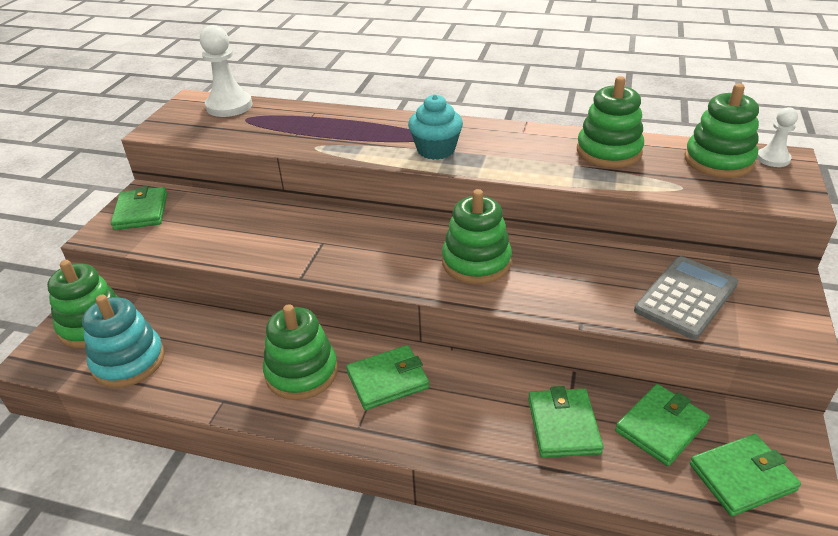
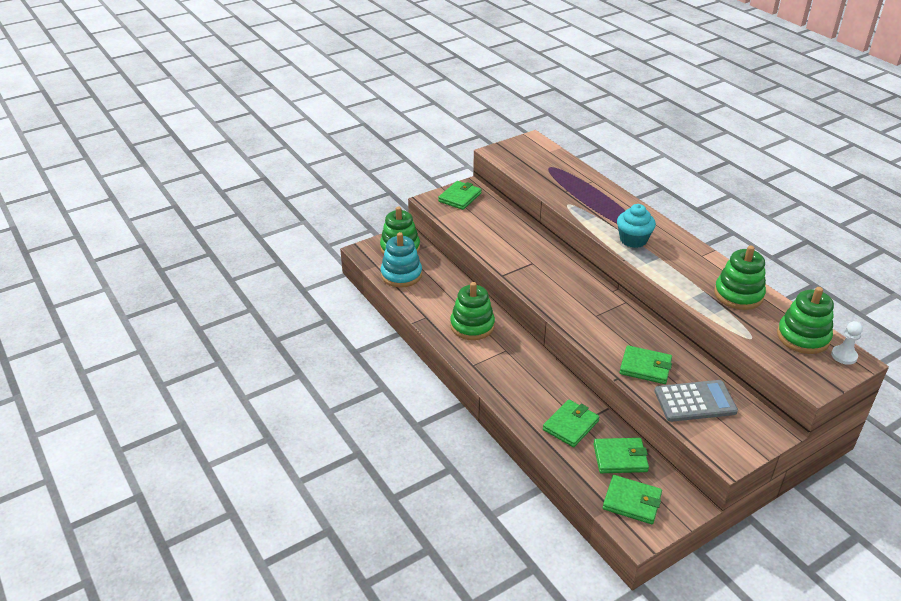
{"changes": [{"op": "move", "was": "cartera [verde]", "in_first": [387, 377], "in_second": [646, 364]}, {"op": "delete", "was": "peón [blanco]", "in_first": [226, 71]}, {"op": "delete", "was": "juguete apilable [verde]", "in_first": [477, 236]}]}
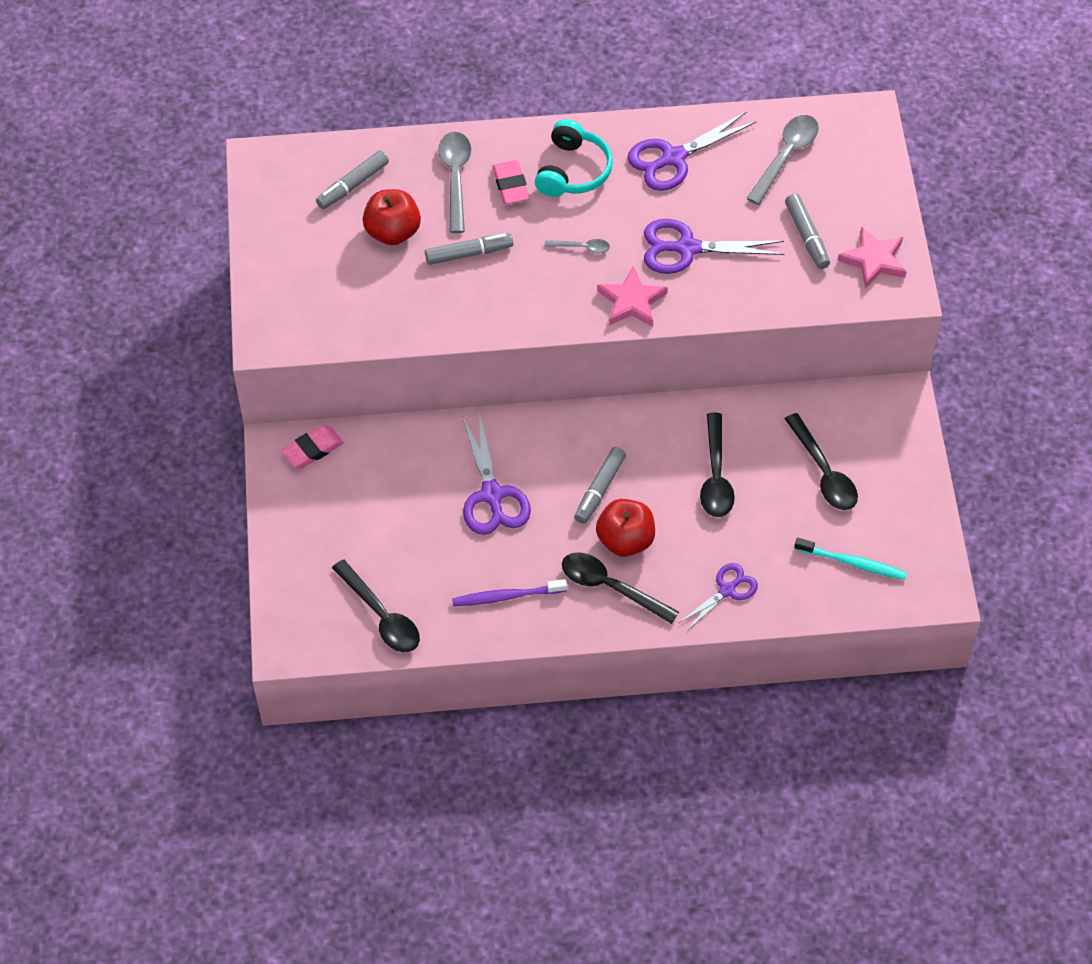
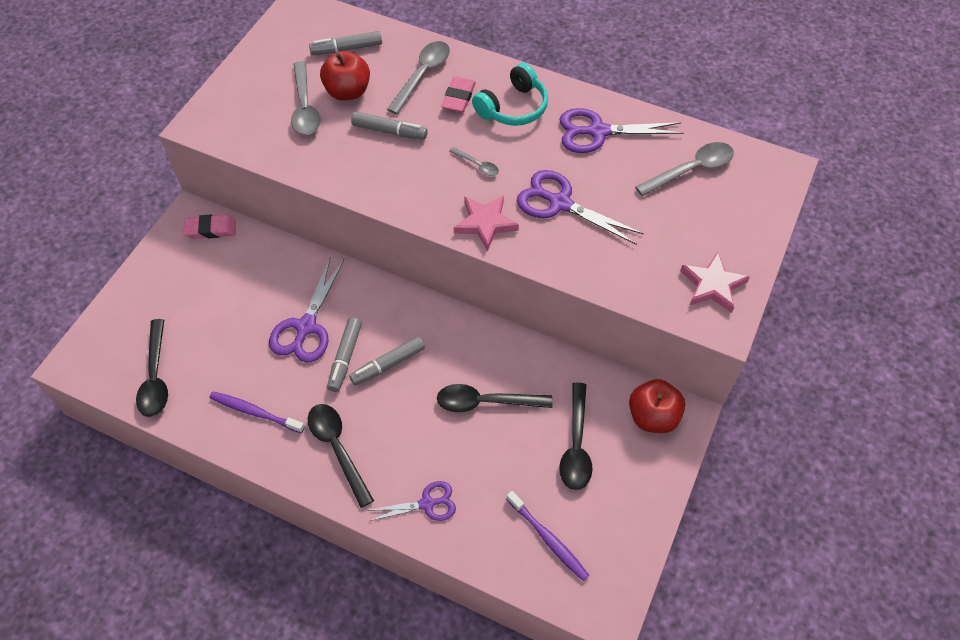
{"changes": [{"op": "insert", "now": "cuchara [gris]", "in_second": [306, 98]}, {"op": "move", "was": "rotulador [gris]", "in_first": [807, 231], "in_second": [344, 354]}, {"op": "rotate", "was": "cuchara [negro]", "in_first": [717, 465], "in_second": [495, 398], "clockwise": 60}, {"op": "recolor", "was": "cepillo de dientes [turquesa]", "now": "cepillo de dientes [morado]", "in_first": [850, 559], "in_second": [548, 536]}, {"op": "move", "was": "manzana [rojo]", "in_first": [625, 528], "in_second": [657, 406]}]}
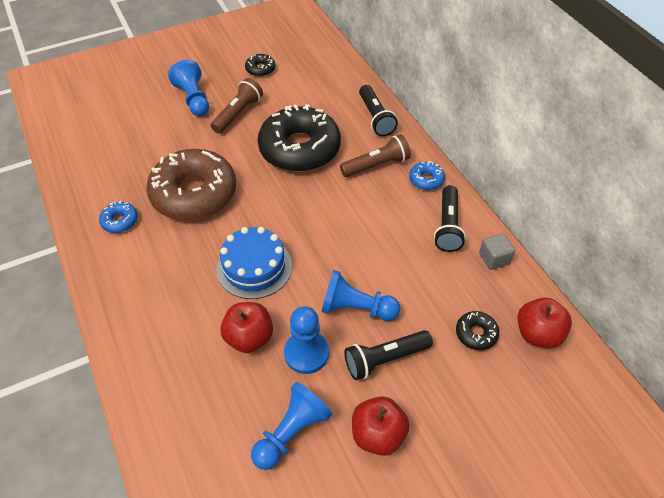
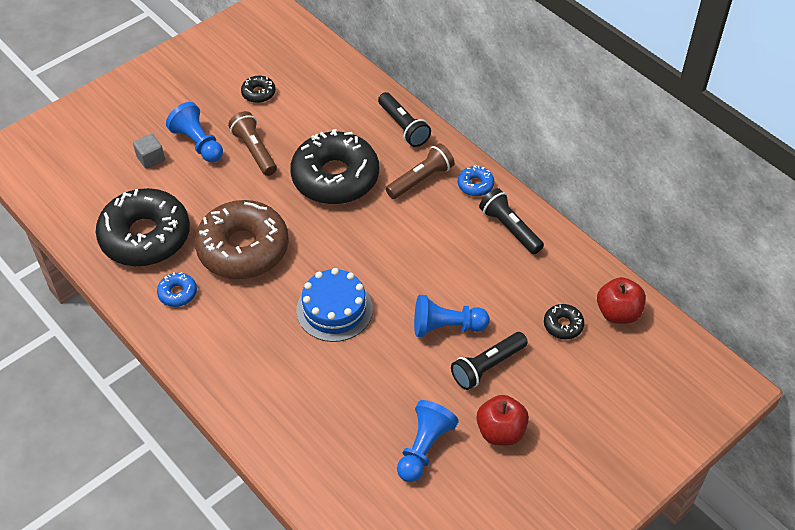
{"changes": [{"op": "insert", "now": "rosquilla [negro]", "in_second": [143, 227]}, {"op": "move", "was": "cubo [gris]", "in_first": [497, 251], "in_second": [149, 151]}, {"op": "rotate", "was": "lámpara de mano [marrón]", "in_first": [237, 106], "in_second": [252, 143], "clockwise": -45}, {"op": "rotate", "was": "lámpara de mano [negro]", "in_first": [450, 218], "in_second": [511, 221], "clockwise": 150}, {"op": "delete", "was": "manzana [rojo]", "in_first": [246, 327]}, {"op": "delete", "was": "peón [azul]", "in_first": [306, 340]}]}
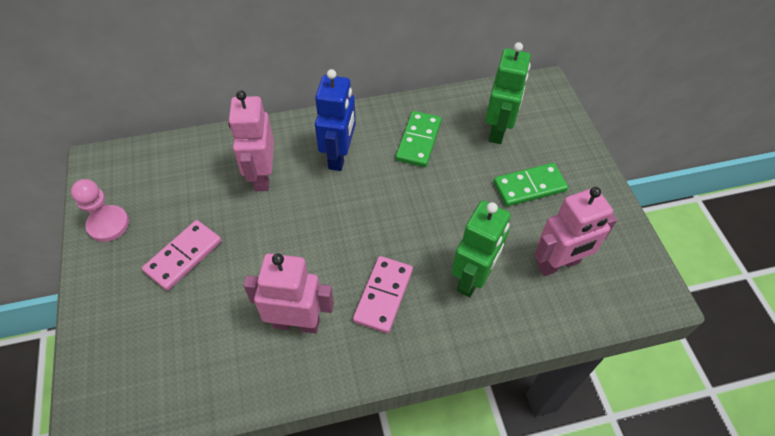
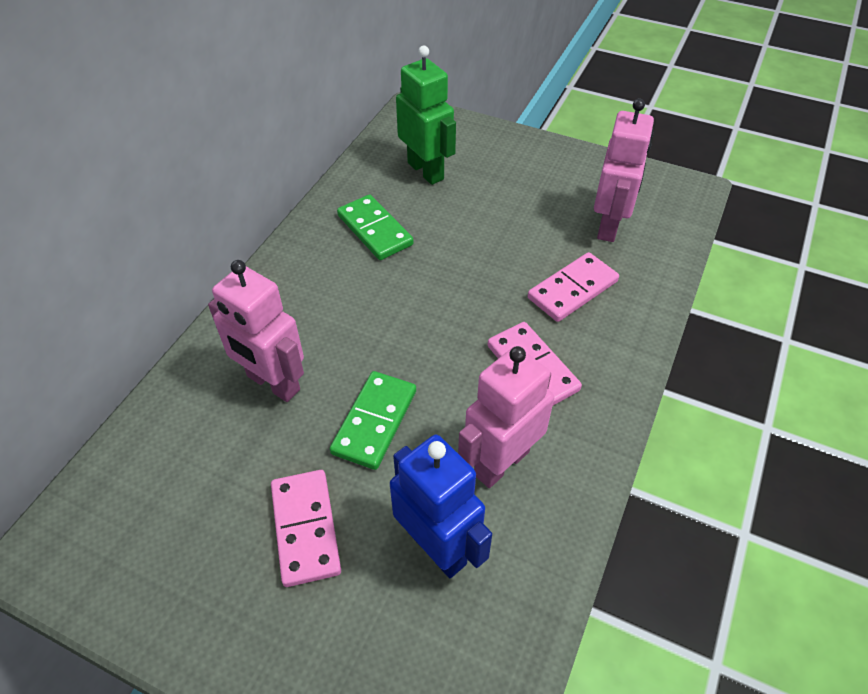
{"changes": [{"op": "move", "was": "ficha de dominó [verde]", "in_first": [531, 185], "in_second": [373, 420]}, {"op": "move", "was": "robot [azul]", "in_first": [335, 120], "in_second": [441, 506]}, {"op": "replace", "was": "robot [verde]", "now": "ficha de dominó [rosa]", "in_first": [481, 249], "in_second": [573, 287]}, {"op": "delete", "was": "peón [rosa]", "in_first": [100, 210]}]}
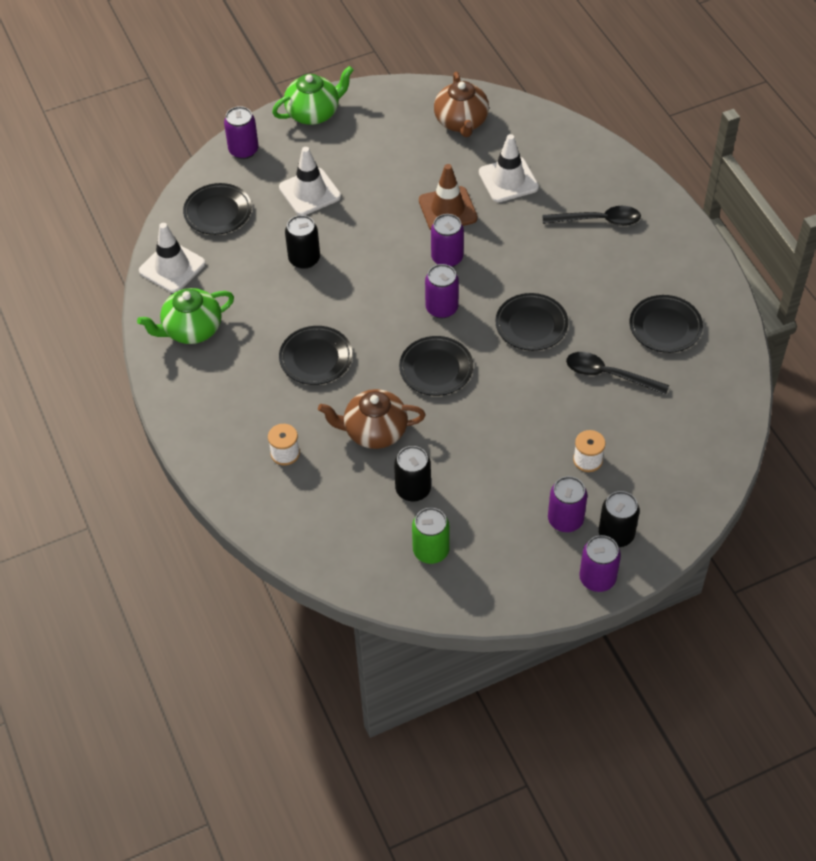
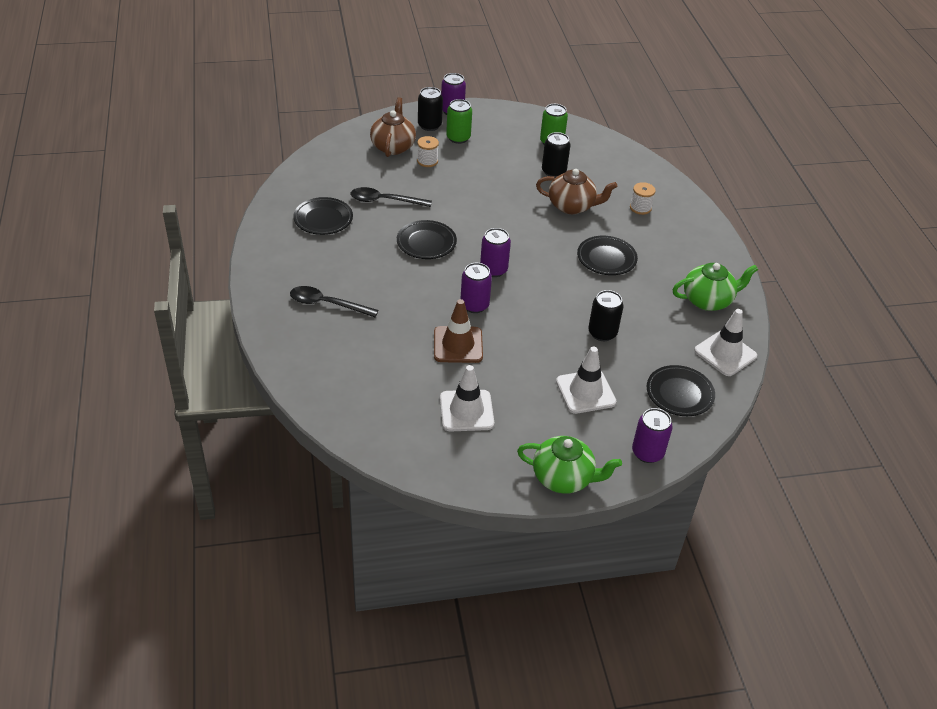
{"changes": [{"op": "rotate", "was": "cuchara [negro]", "in_first": [617, 373], "in_second": [391, 197], "clockwise": 150}, {"op": "move", "was": "tetera [marrón]", "in_first": [461, 104], "in_second": [393, 127]}, {"op": "move", "was": "cono de tráfico [blanco]", "in_first": [509, 168], "in_second": [467, 398]}, {"op": "recolor", "was": "lata [morado]", "now": "lata [verde]", "in_first": [567, 504], "in_second": [459, 121]}, {"op": "rotate", "was": "tetera [verde]", "in_first": [313, 95], "in_second": [569, 465], "clockwise": -150}, {"op": "delete", "was": "plato [negro]", "in_first": [436, 366]}]}
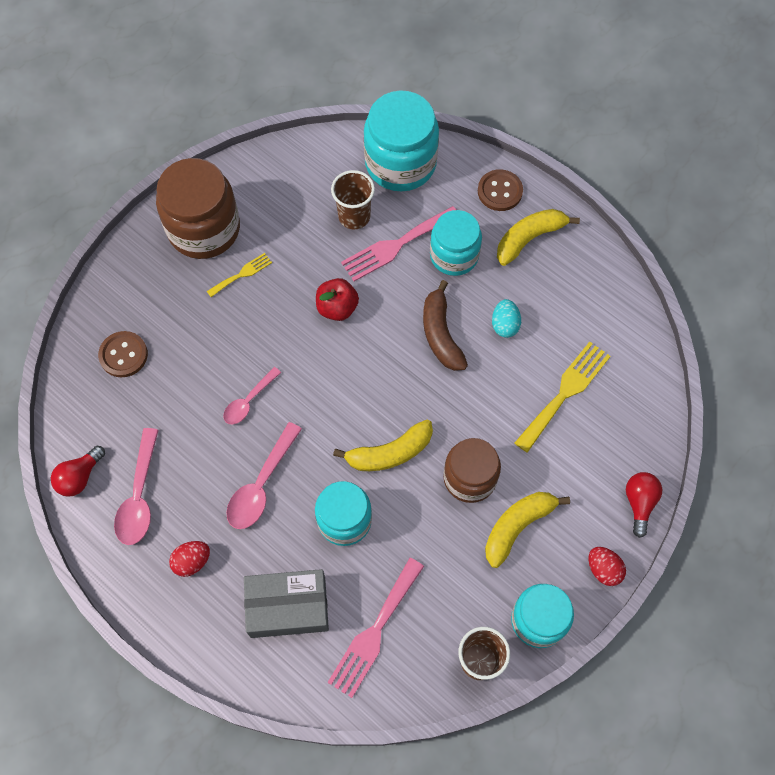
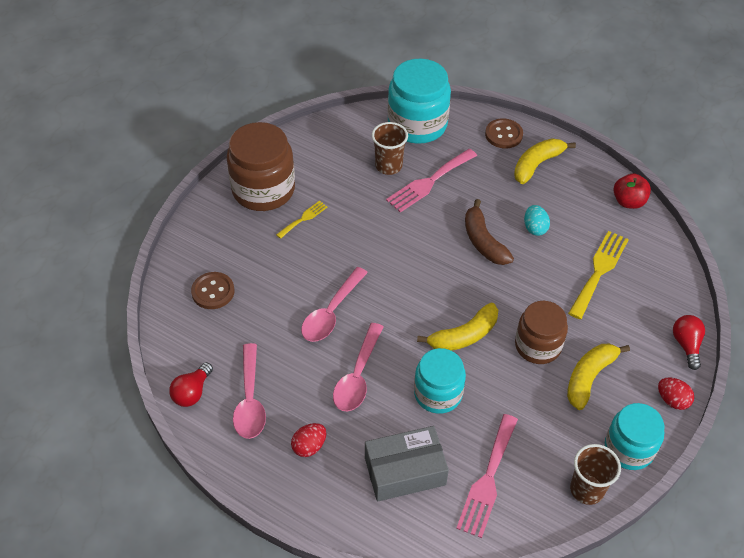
{"changes": [{"op": "resize", "was": "cuchara [rosa]", "in_first": [252, 395], "in_second": [334, 304], "ratio": 1.56}, {"op": "move", "was": "manzana [rojo]", "in_first": [337, 299], "in_second": [632, 191]}, {"op": "delete", "was": "tarro [turquesa]", "in_first": [456, 243]}]}
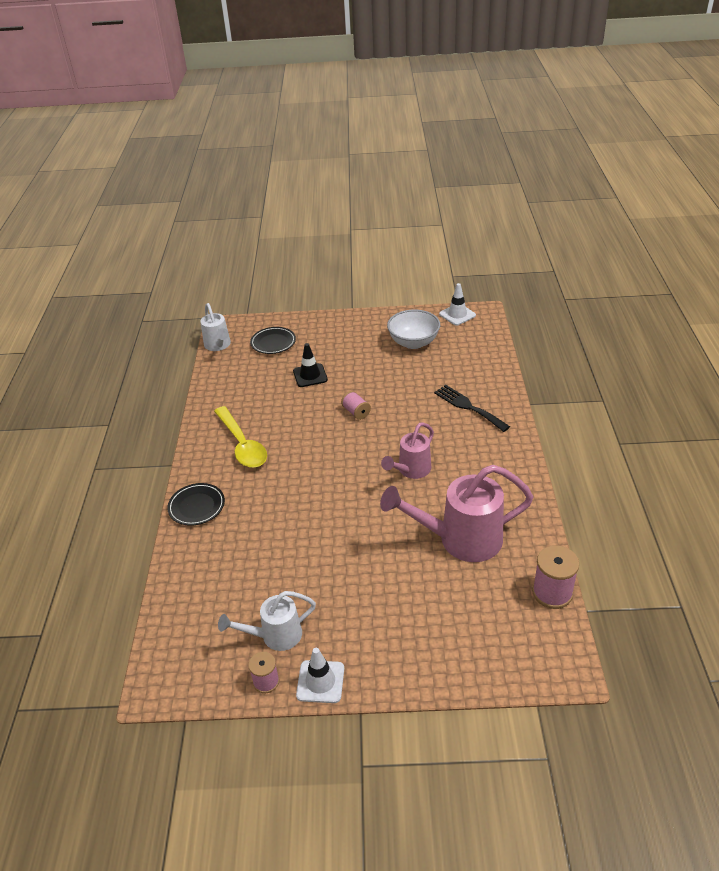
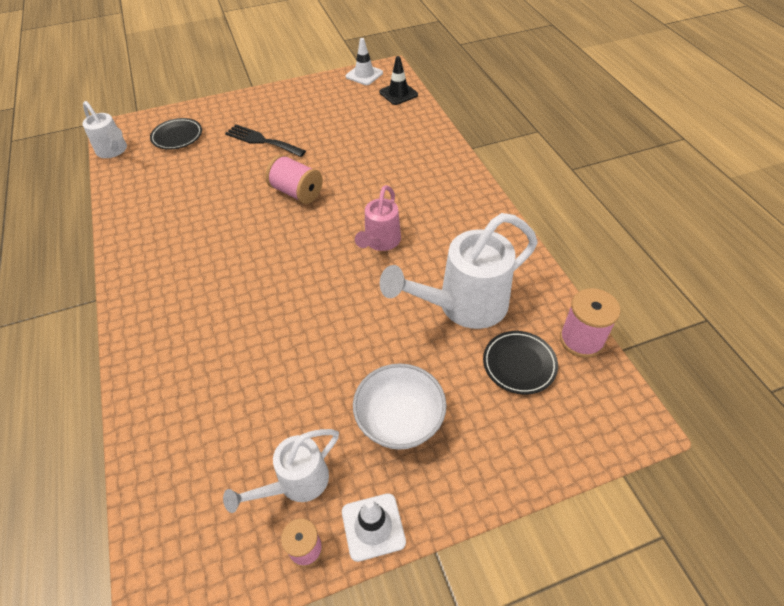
{"changes": [{"op": "move", "was": "tenedor [negro]", "in_first": [472, 408], "in_second": [265, 140]}, {"op": "resize", "was": "carrete [rosa]", "in_first": [356, 405], "in_second": [294, 179], "ratio": 1.61}, {"op": "move", "was": "cuenco [blanco]", "in_first": [413, 329], "in_second": [399, 406]}, {"op": "move", "was": "cono de tráfico [negro]", "in_first": [310, 365], "in_second": [398, 80]}, {"op": "recolor", "was": "regadera [rosa]", "now": "regadera [blanco]", "in_first": [457, 513], "in_second": [459, 271]}, {"op": "move", "was": "plato [negro]", "in_first": [196, 504], "in_second": [520, 363]}, {"op": "delete", "was": "cuchara [amarillo]", "in_first": [240, 437]}]}
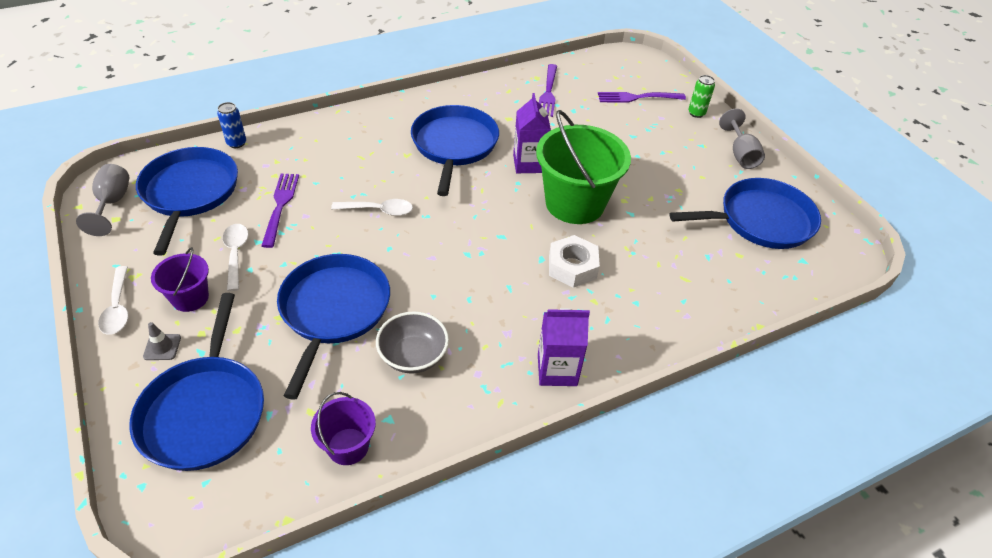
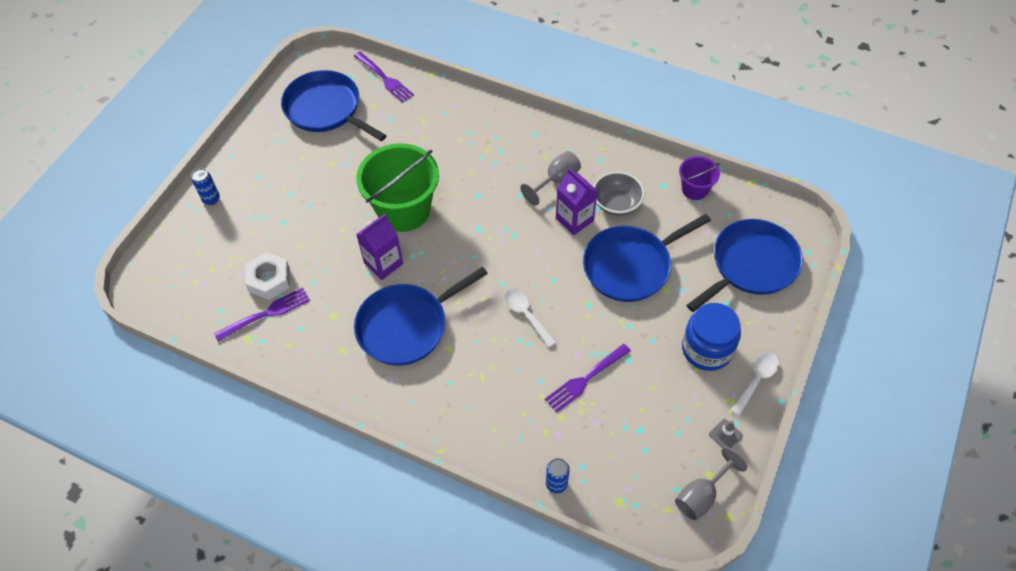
{"changes": [{"op": "recolor", "was": "lata [verde]", "now": "lata [azul]", "in_first": [701, 96], "in_second": [206, 186]}, {"op": "move", "was": "tuerca [blanco]", "in_first": [574, 261], "in_second": [267, 276]}, {"op": "move", "was": "tenedor [morado]", "in_first": [642, 97], "in_second": [384, 77]}, {"op": "move", "was": "copa [gris]", "in_first": [742, 139], "in_second": [550, 178]}, {"op": "move", "was": "cartón de leche [morado]", "in_first": [564, 347], "in_second": [576, 201]}, {"op": "replace", "was": "balde [morado]", "now": "tarro [azul]", "in_first": [180, 279], "in_second": [711, 337]}, {"op": "move", "was": "cono de tráfico [gris]", "in_first": [162, 341], "in_second": [726, 433]}, {"op": "delete", "was": "sartén [azul]", "in_first": [187, 201]}, {"op": "delete", "was": "cuchara [blanco]", "in_first": [235, 257]}]}
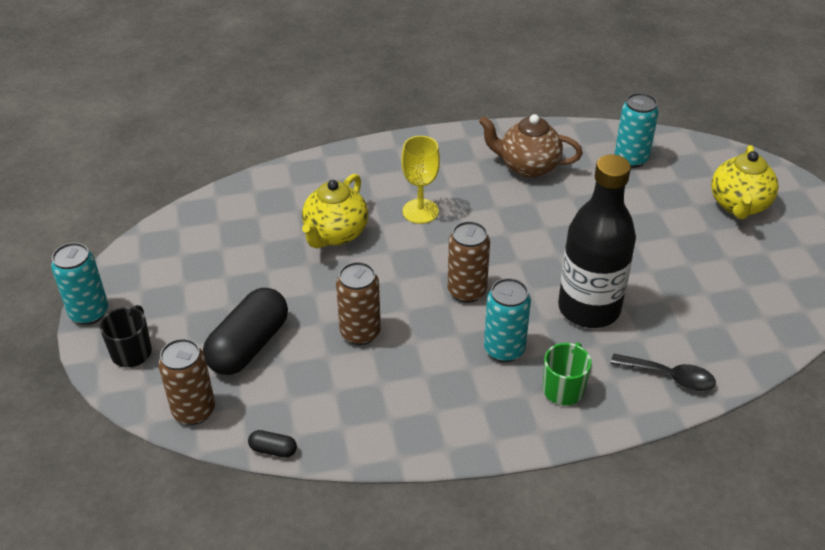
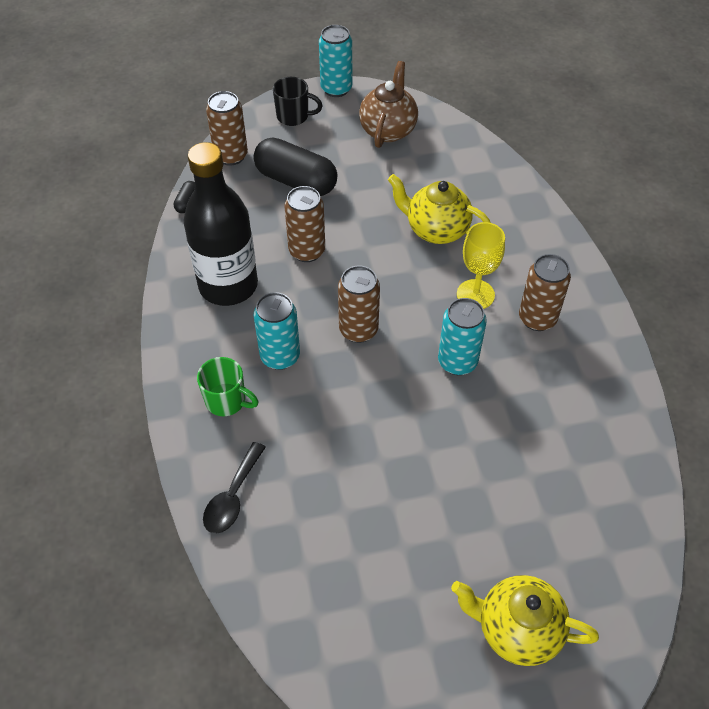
{"changes": [{"op": "move", "was": "botella [negro]", "in_first": [597, 241], "in_second": [220, 224]}, {"op": "move", "was": "tetera [marrón]", "in_first": [531, 146], "in_second": [388, 104]}, {"op": "move", "was": "lata [turquesa]", "in_first": [637, 130], "in_second": [462, 336]}, {"op": "insert", "now": "lata [marrón]", "in_second": [545, 292]}]}
